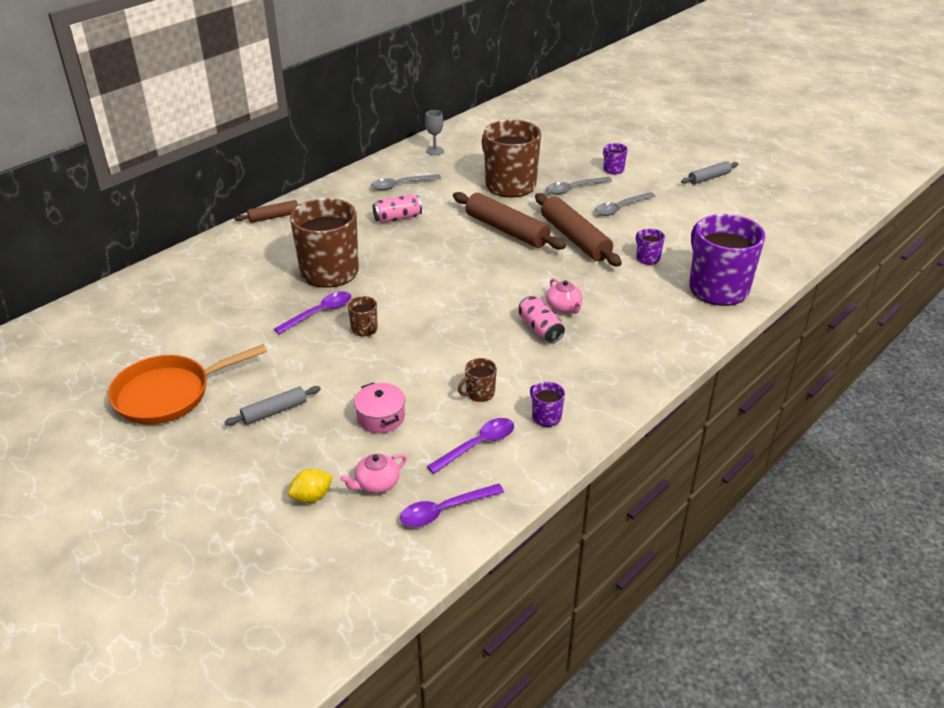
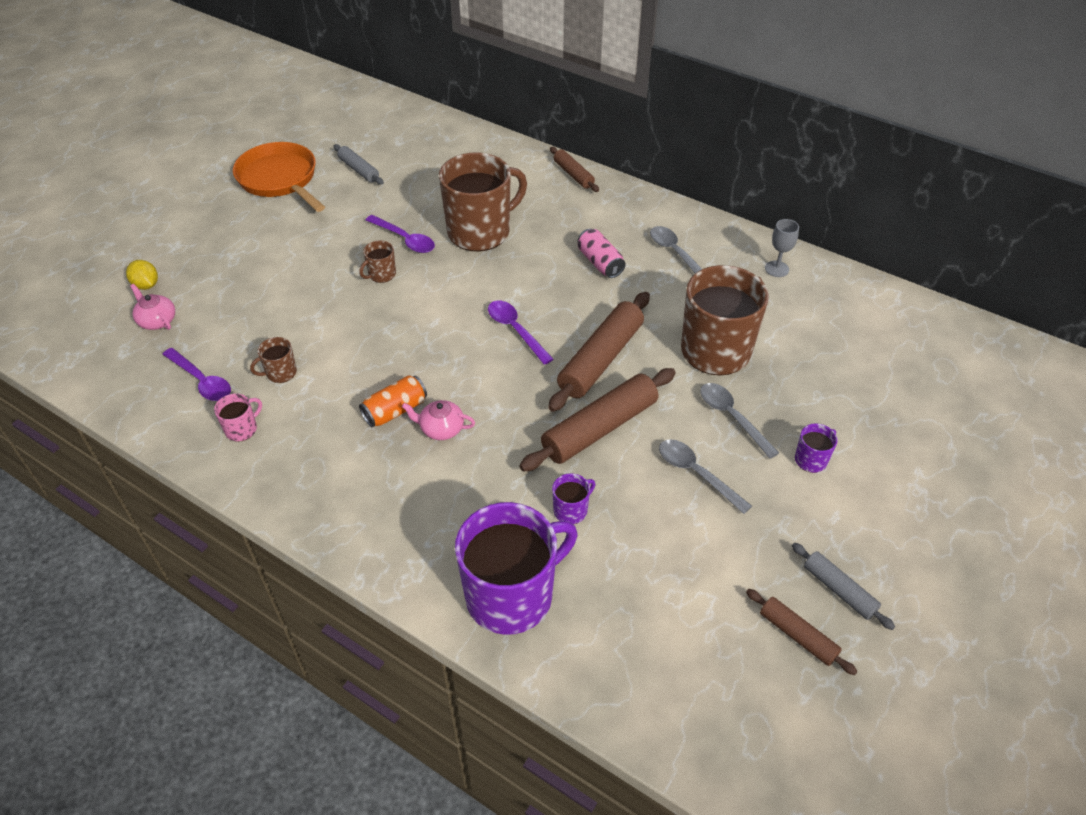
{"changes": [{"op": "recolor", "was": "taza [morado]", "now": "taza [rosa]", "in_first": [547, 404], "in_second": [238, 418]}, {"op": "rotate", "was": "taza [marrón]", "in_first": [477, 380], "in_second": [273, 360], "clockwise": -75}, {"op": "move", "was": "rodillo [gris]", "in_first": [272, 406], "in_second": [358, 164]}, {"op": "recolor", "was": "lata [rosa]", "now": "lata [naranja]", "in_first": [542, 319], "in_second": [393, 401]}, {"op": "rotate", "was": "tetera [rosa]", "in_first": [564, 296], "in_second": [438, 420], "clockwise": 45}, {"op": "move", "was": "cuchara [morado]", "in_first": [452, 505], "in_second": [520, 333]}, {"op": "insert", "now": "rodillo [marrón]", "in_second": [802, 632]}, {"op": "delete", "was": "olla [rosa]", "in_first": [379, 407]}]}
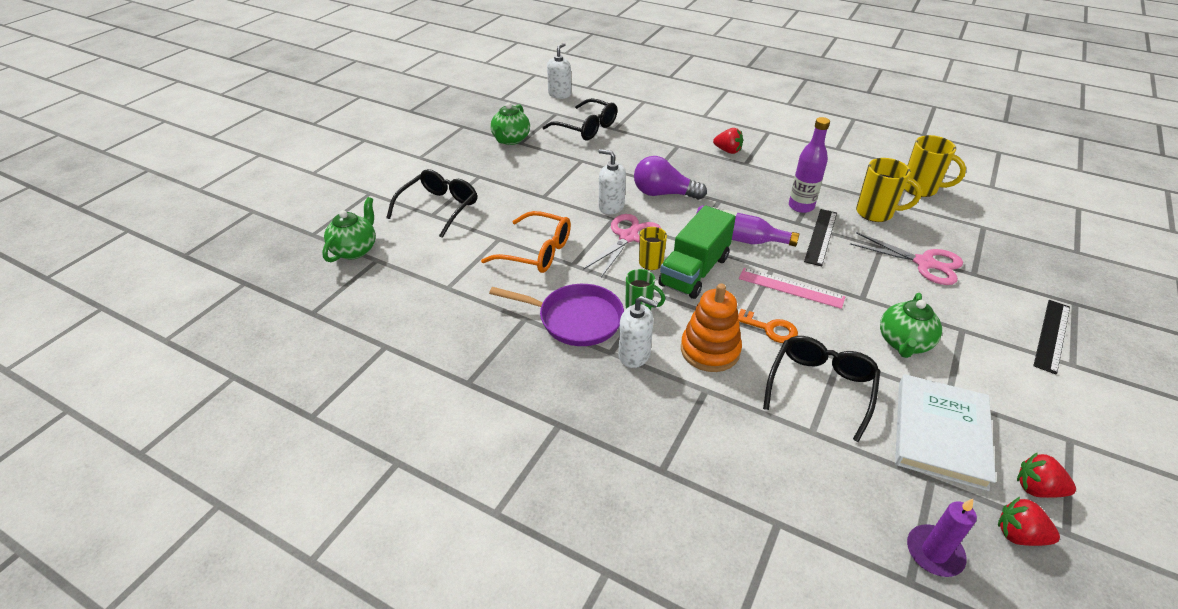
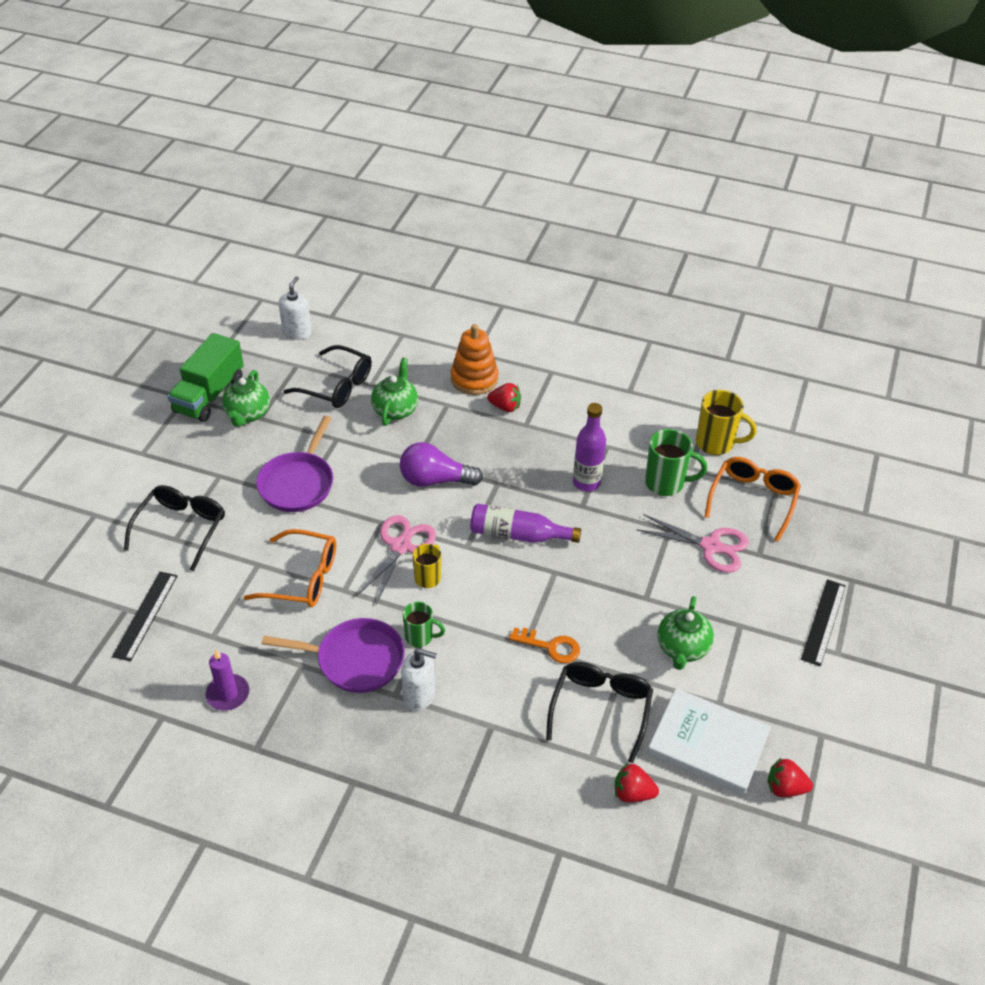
{"changes": [{"op": "move", "was": "regla [negro]", "in_first": [820, 237], "in_second": [144, 616]}, {"op": "move", "was": "camión [verde]", "in_first": [697, 252], "in_second": [205, 377]}, {"op": "move", "was": "vela [morado]", "in_first": [942, 538], "in_second": [227, 680]}, {"op": "insert", "now": "sartén [morado]", "in_second": [294, 464]}, {"op": "move", "was": "tetera [verde]", "in_first": [349, 229], "in_second": [394, 392]}, {"op": "move", "was": "juguete apilable [naranja]", "in_first": [711, 327], "in_second": [474, 359]}, {"op": "move", "was": "fresa [rojo]", "in_first": [1029, 521], "in_second": [637, 783]}, {"op": "recolor", "was": "taza [amarillo]", "now": "taza [verde]", "in_first": [889, 190], "in_second": [676, 462]}, {"op": "rotate", "was": "libro [blanco]", "in_first": [945, 432], "in_second": [709, 741], "clockwise": -75}, {"op": "insert", "now": "gafas [naranja]", "in_second": [753, 499]}, {"op": "delete", "was": "dispensador de jabón [blanco]", "in_first": [612, 182]}, {"op": "delete", "was": "regla [rosa]", "in_first": [792, 288]}]}
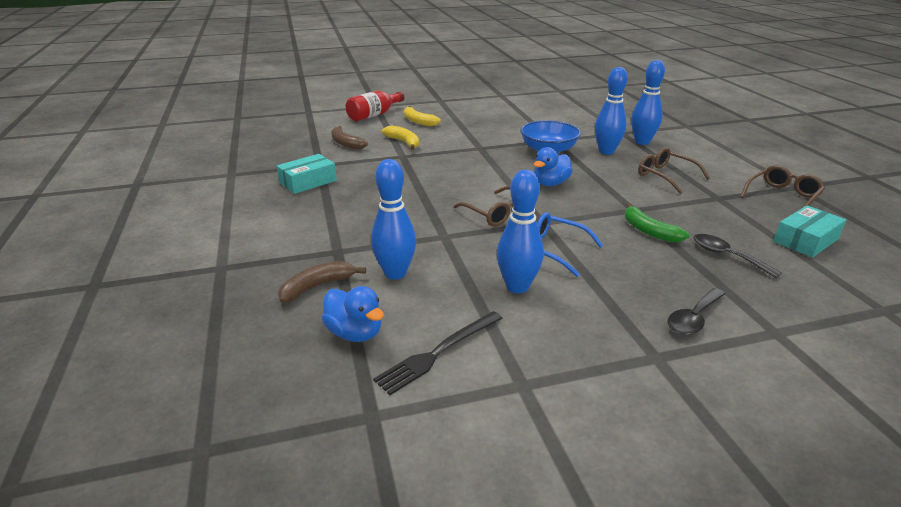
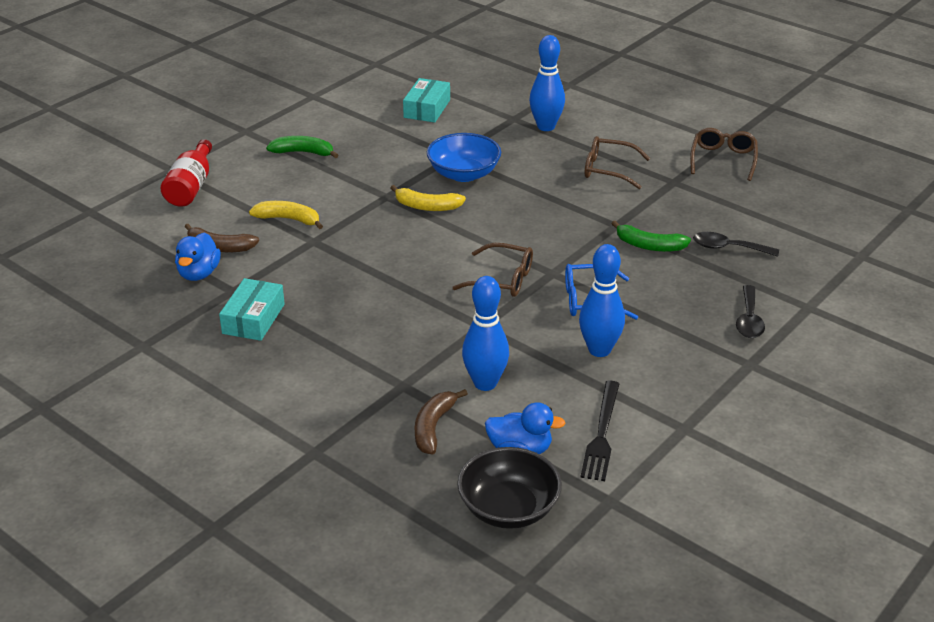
{"changes": [{"op": "move", "was": "pato [azul]", "in_first": [553, 166], "in_second": [198, 257]}, {"op": "insert", "now": "plátano [verde]", "in_second": [302, 147]}, {"op": "move", "was": "plátano [amarillo]", "in_first": [422, 116], "in_second": [428, 198]}, {"op": "move", "was": "caja [turquesa]", "in_first": [809, 231], "in_second": [426, 100]}, {"op": "insert", "now": "cuenco [negro]", "in_second": [509, 488]}, {"op": "delete", "was": "bolo [azul]", "in_first": [611, 111]}]}
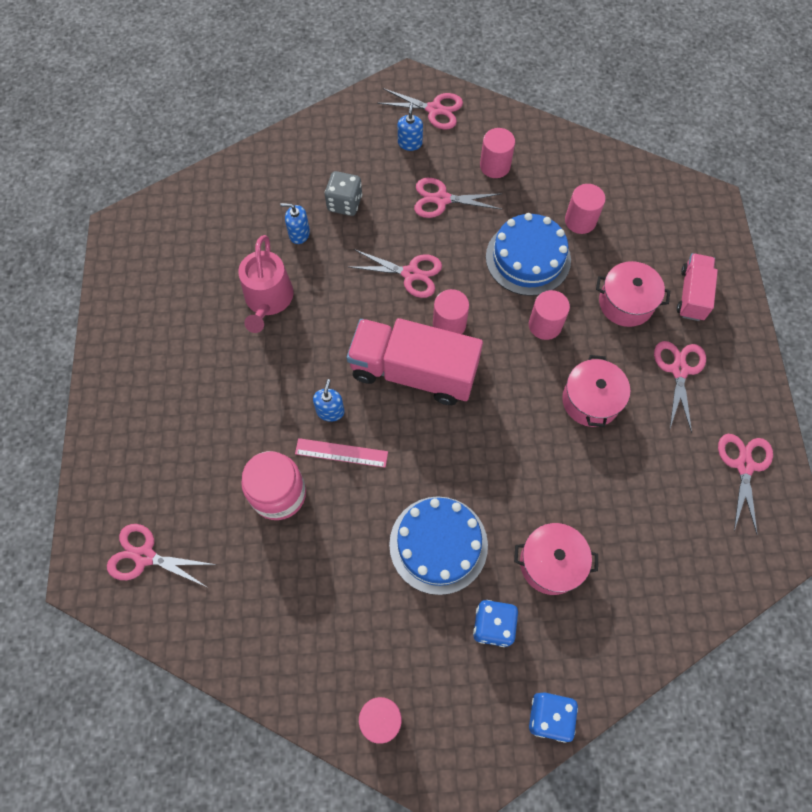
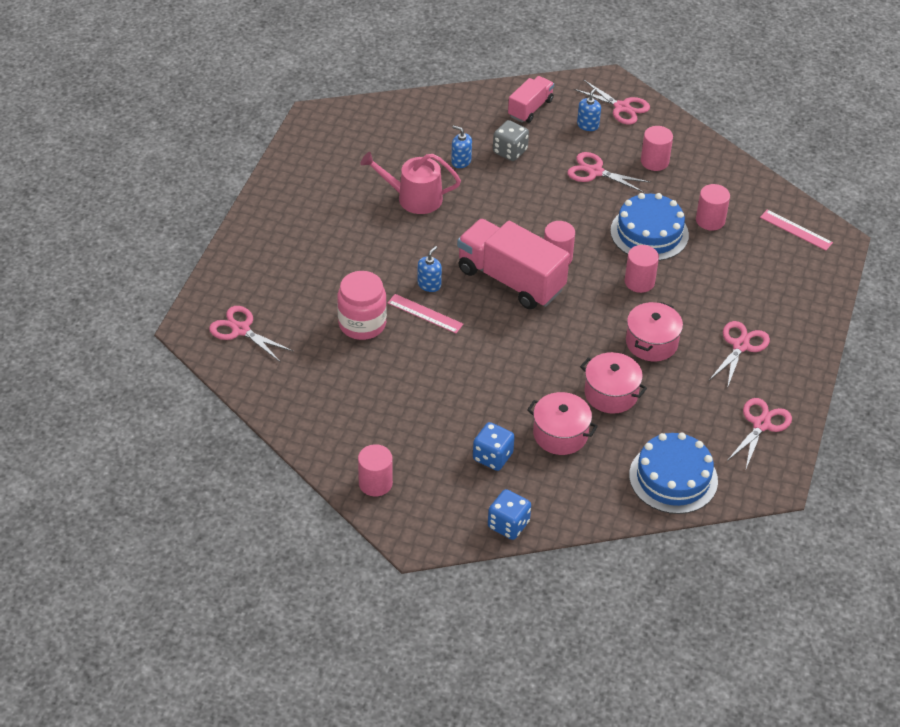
{"changes": [{"op": "rotate", "was": "regadera [rosa]", "in_first": [266, 284], "in_second": [410, 183], "clockwise": 75}, {"op": "move", "was": "camión [rosa]", "in_first": [697, 287], "in_second": [531, 99]}, {"op": "move", "was": "olla [rosa]", "in_first": [633, 294], "in_second": [613, 383]}, {"op": "move", "was": "tarta [azul]", "in_first": [438, 545], "in_second": [673, 473]}, {"op": "insert", "now": "regla [rosa]", "in_second": [796, 230]}, {"op": "delete", "was": "tijeras [rosa]", "in_first": [396, 273]}]}
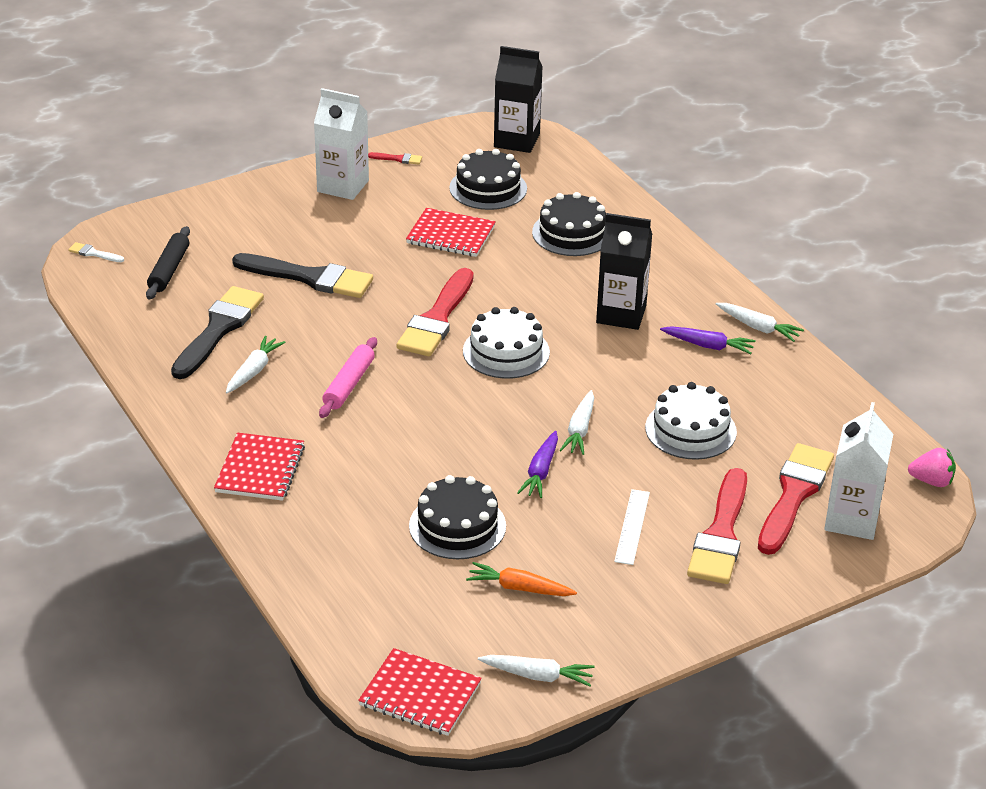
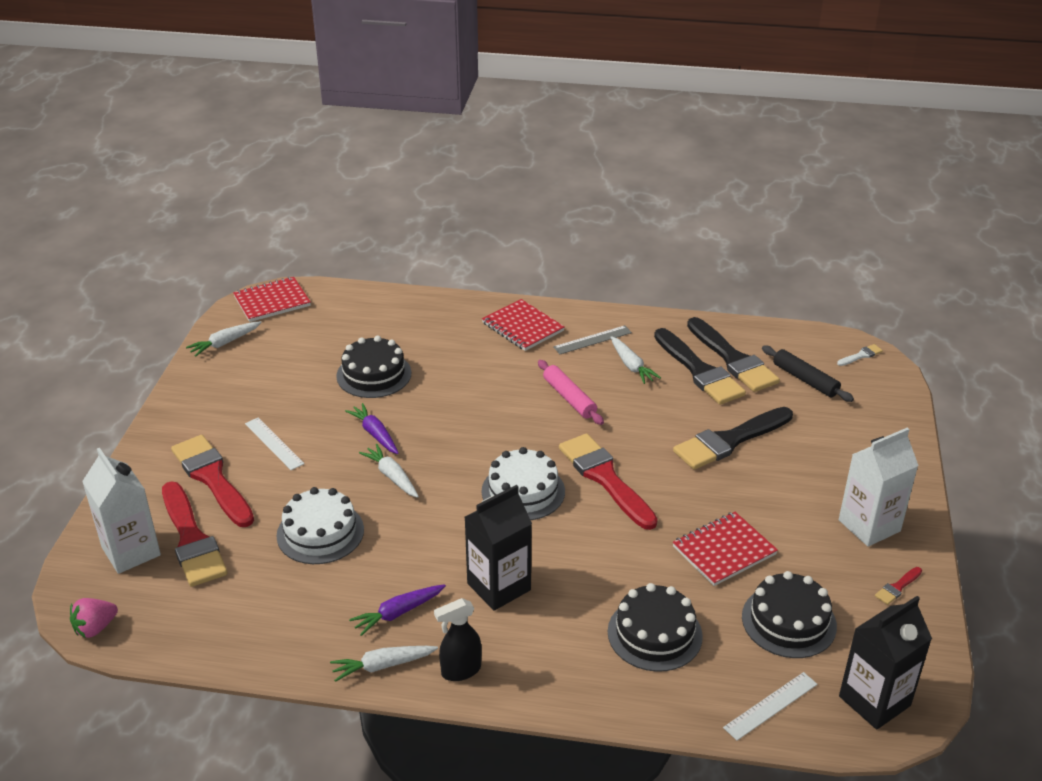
{"changes": [{"op": "insert", "now": "pulverizador [negro]", "in_second": [457, 639]}, {"op": "insert", "now": "regla [gris]", "in_second": [592, 339]}, {"op": "insert", "now": "pincel [negro]", "in_second": [733, 354]}, {"op": "insert", "now": "regla [blanco]", "in_second": [770, 706]}, {"op": "delete", "was": "zanahoria [naranja]", "in_first": [521, 579]}]}
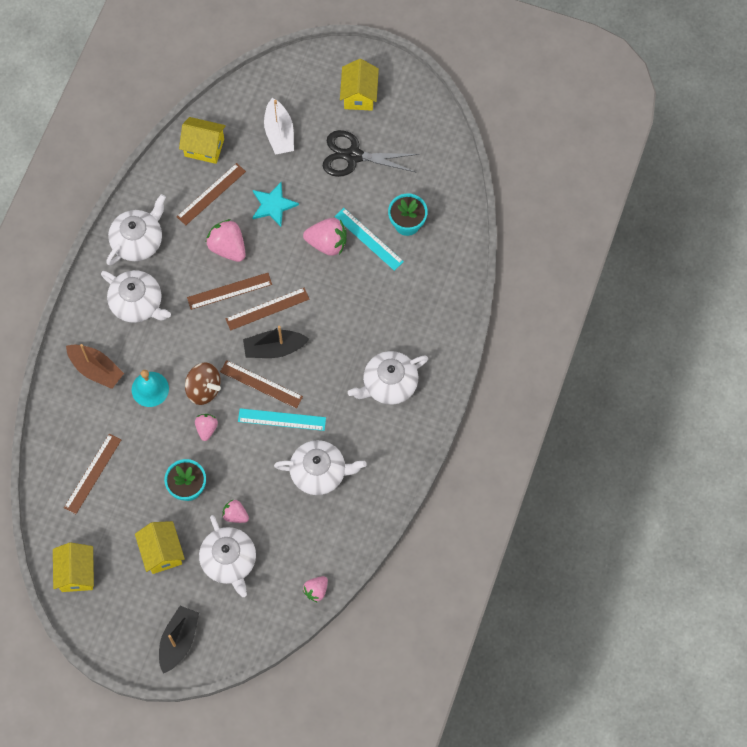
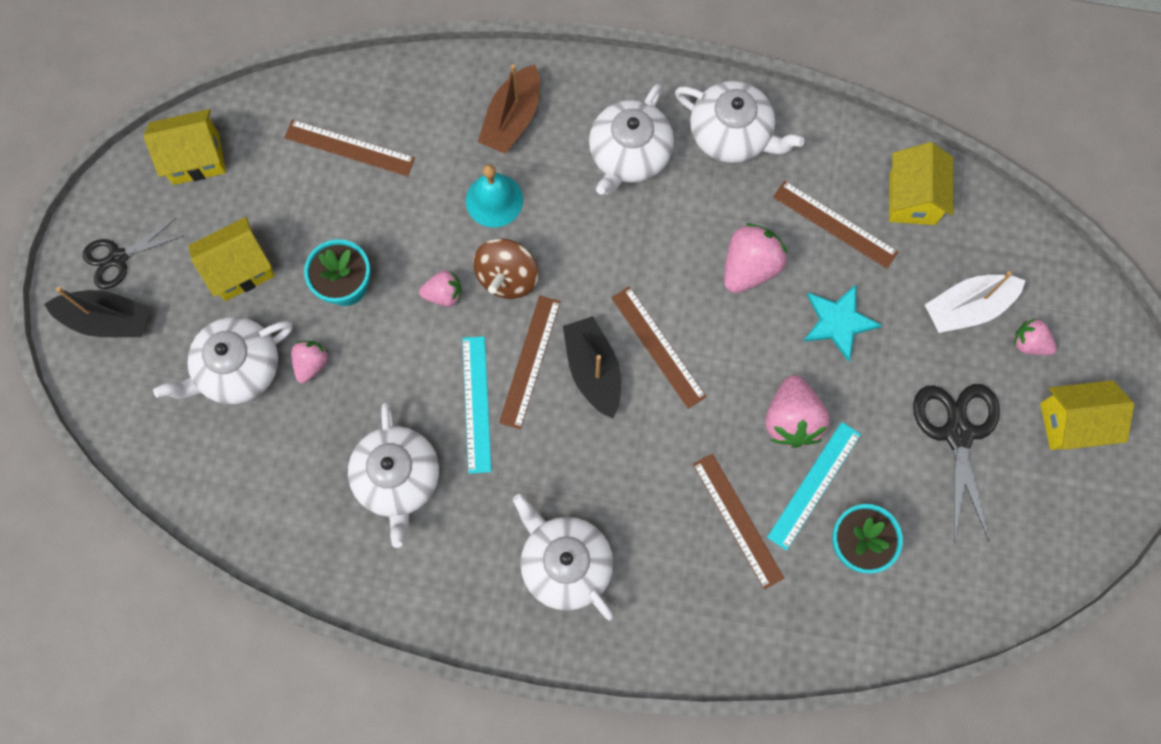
{"changes": [{"op": "insert", "now": "tijeras [negro]", "in_second": [134, 253]}, {"op": "move", "was": "regla [marrón]", "in_first": [229, 291], "in_second": [738, 521]}, {"op": "move", "was": "fresa [rosa]", "in_first": [315, 589], "in_second": [1035, 336]}]}
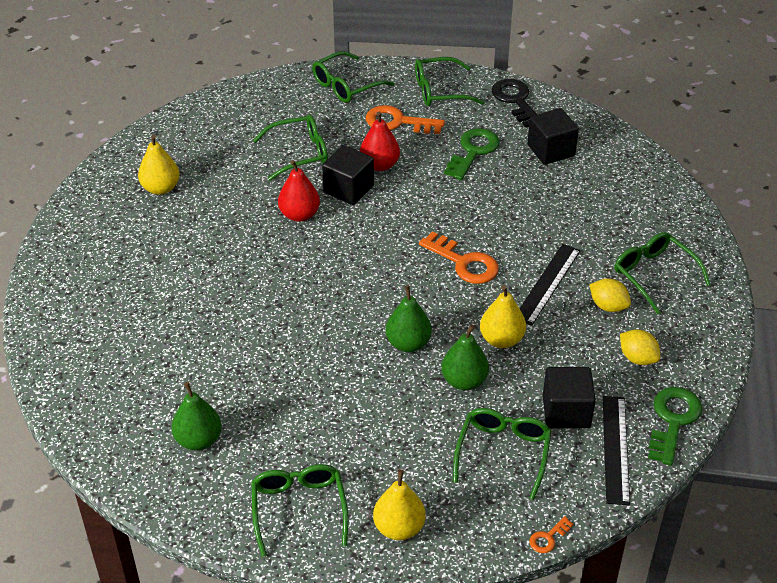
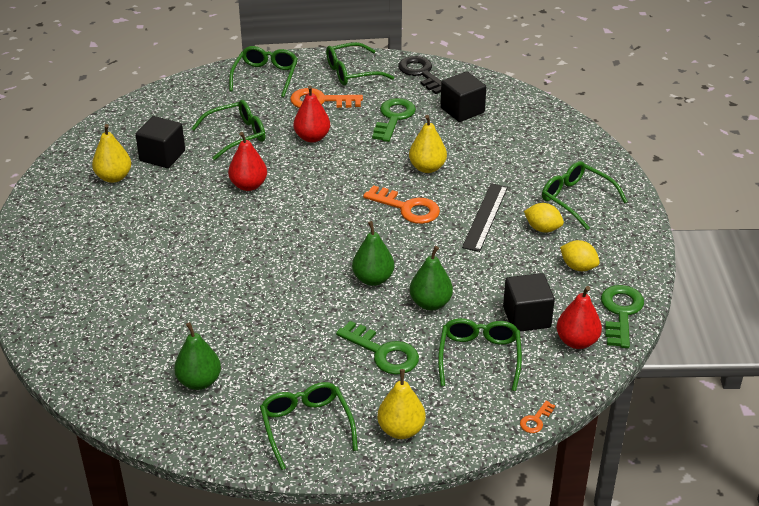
{"changes": [{"op": "move", "was": "cubo [negro]", "in_first": [348, 175], "in_second": [160, 142]}, {"op": "rotate", "was": "gafas [verde]", "in_first": [353, 77], "in_second": [263, 72], "clockwise": 150}, {"op": "insert", "now": "llave [verde]", "in_second": [377, 348]}, {"op": "move", "was": "pera [amarillo]", "in_first": [503, 316], "in_second": [428, 144]}, {"op": "replace", "was": "regla [negro]", "now": "pera [rojo]", "in_first": [616, 450], "in_second": [579, 317]}]}
